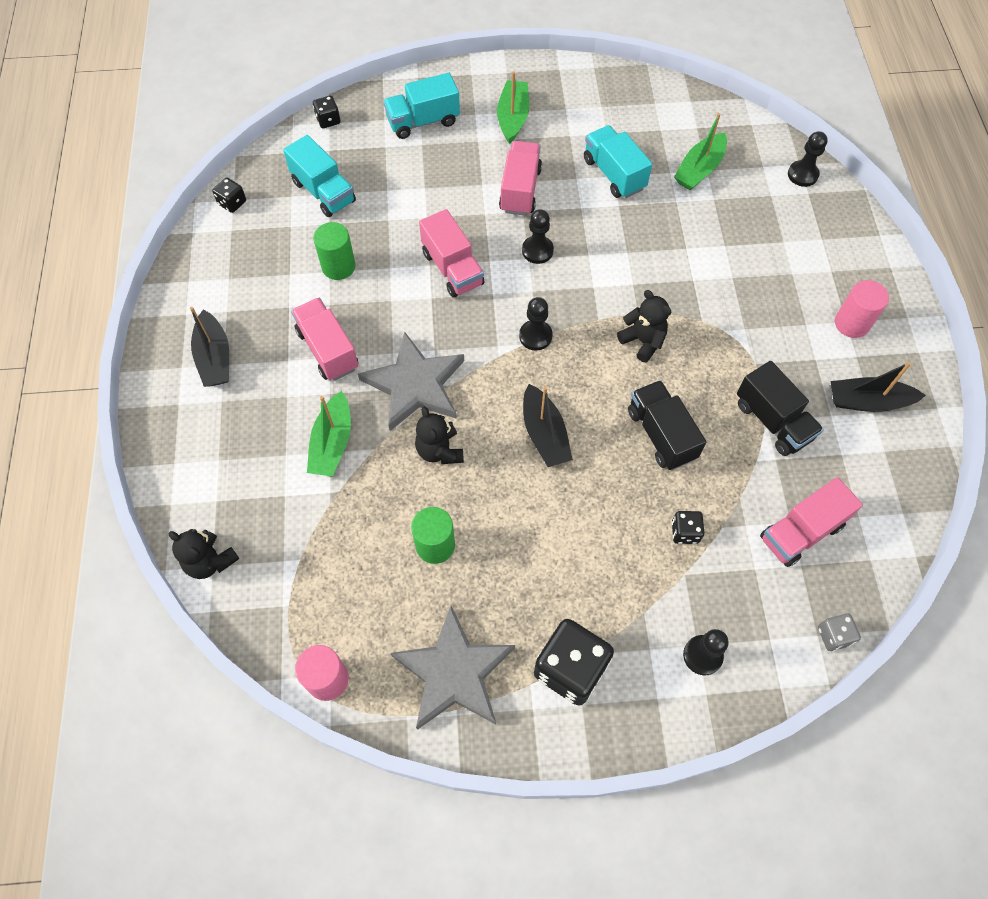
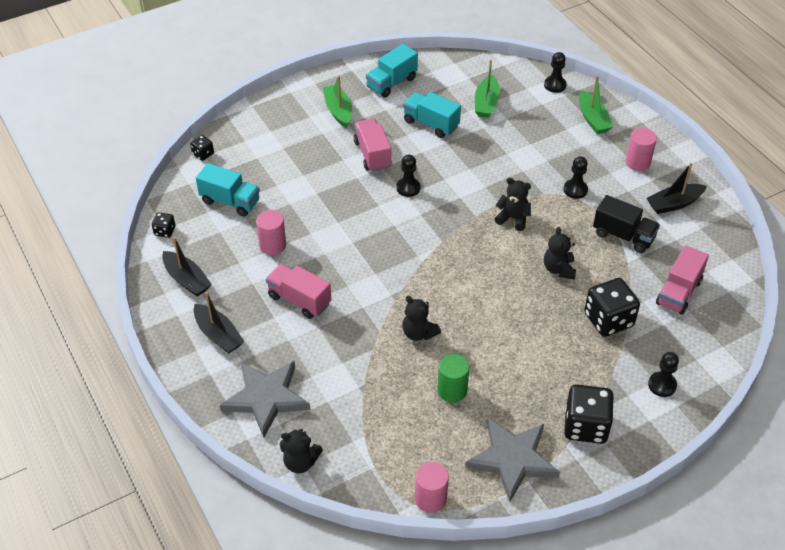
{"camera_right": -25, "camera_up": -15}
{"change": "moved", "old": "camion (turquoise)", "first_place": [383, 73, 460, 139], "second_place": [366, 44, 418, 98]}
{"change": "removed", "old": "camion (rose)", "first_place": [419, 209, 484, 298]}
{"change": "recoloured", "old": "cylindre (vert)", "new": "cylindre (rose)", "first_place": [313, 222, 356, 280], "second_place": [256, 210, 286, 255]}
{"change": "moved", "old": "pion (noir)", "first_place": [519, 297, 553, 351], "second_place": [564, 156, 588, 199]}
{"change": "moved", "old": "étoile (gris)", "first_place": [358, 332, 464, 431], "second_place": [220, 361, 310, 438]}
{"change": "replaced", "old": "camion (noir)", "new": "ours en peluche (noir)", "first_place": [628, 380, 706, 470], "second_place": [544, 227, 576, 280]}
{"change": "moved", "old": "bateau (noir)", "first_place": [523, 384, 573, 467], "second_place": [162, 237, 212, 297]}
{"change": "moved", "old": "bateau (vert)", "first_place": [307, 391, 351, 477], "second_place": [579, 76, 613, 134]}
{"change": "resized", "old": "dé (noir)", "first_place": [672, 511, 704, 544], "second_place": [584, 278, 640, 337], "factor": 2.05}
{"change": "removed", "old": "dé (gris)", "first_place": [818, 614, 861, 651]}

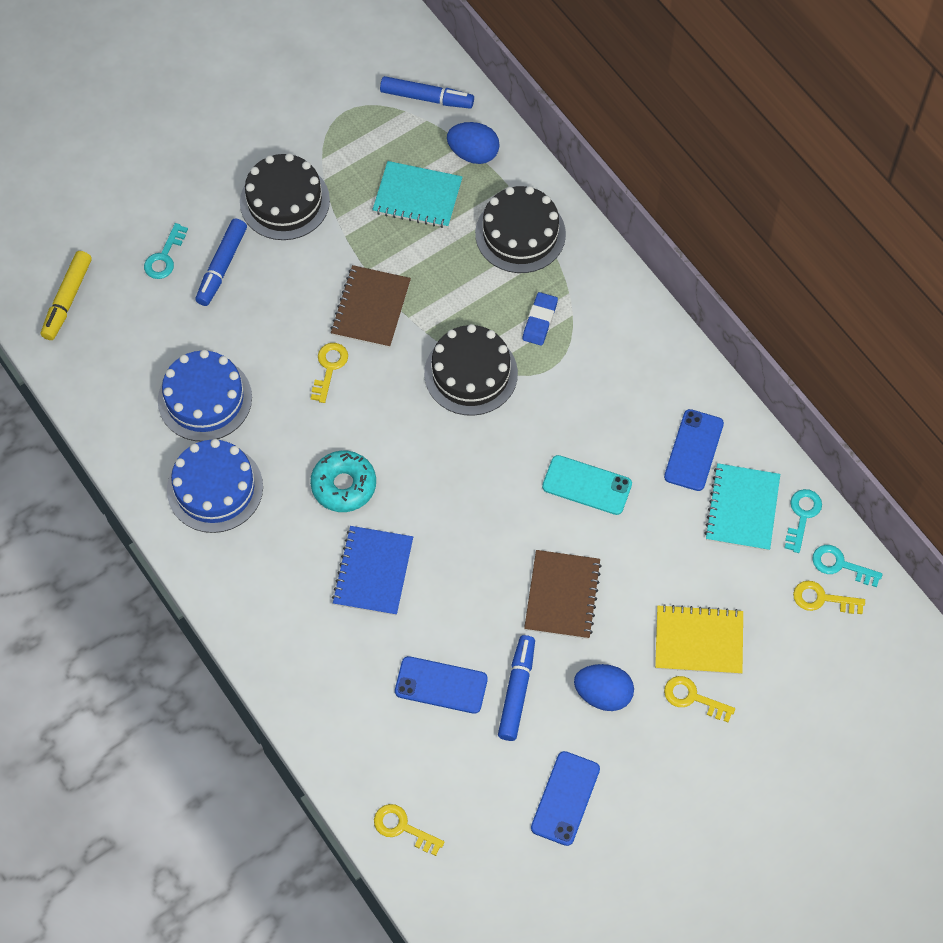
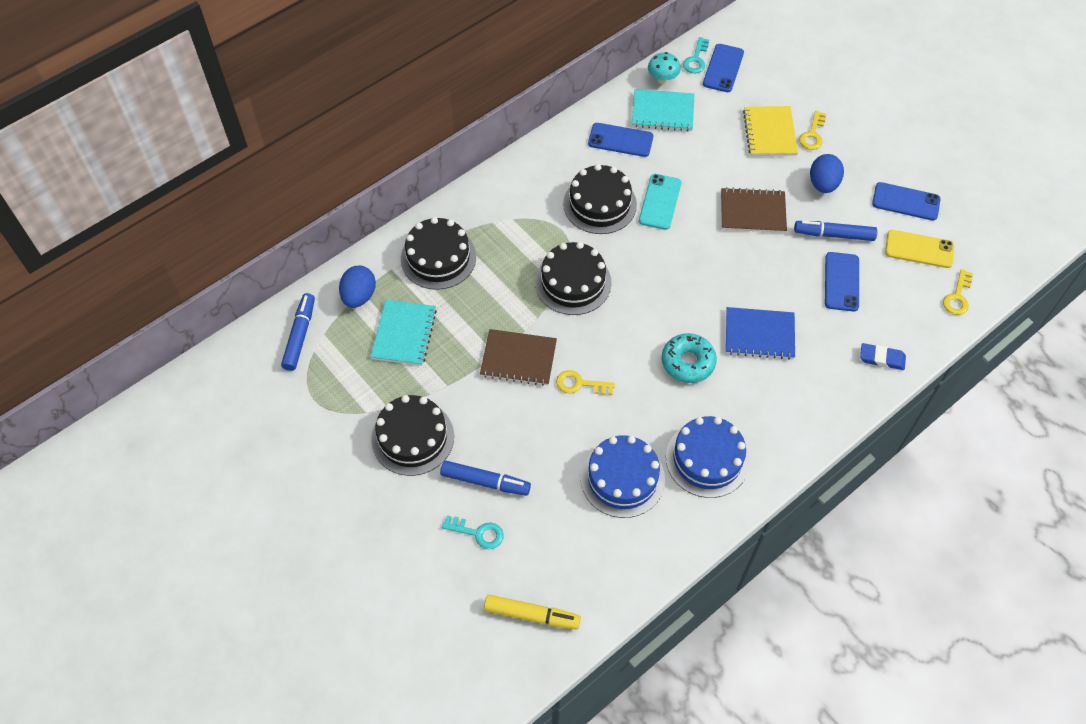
{"camera_right": -95, "camera_up": -5}
{"change": "moved", "old": "gomme (bleu)", "first_place": [522, 292, 558, 345], "second_place": [860, 343, 906, 370]}
{"change": "replaced", "old": "clé (turquoise)", "new": "champignon (turquoise)", "first_place": [785, 489, 822, 553], "second_place": [648, 52, 681, 84]}
{"change": "replaced", "old": "clé (jaune)", "new": "téléphone (bleu)", "first_place": [793, 581, 865, 614], "second_place": [703, 44, 744, 92]}
{"change": "added", "new": "gâteau (noir)", "second_place": [563, 164, 637, 234]}
{"change": "added", "new": "téléphone (jaune)", "second_place": [885, 230, 954, 268]}

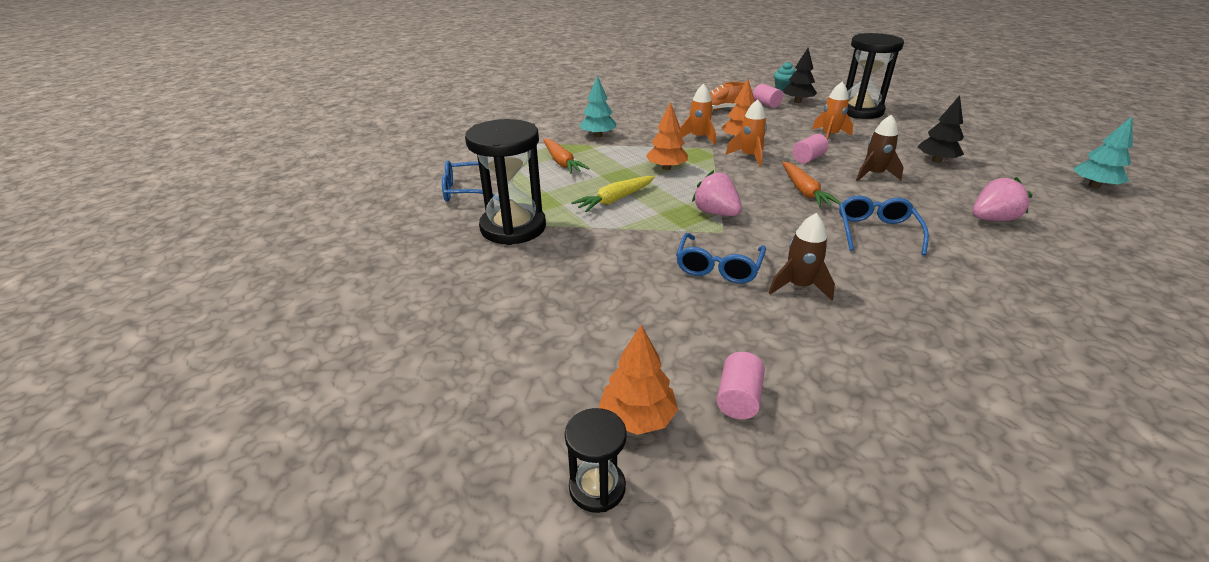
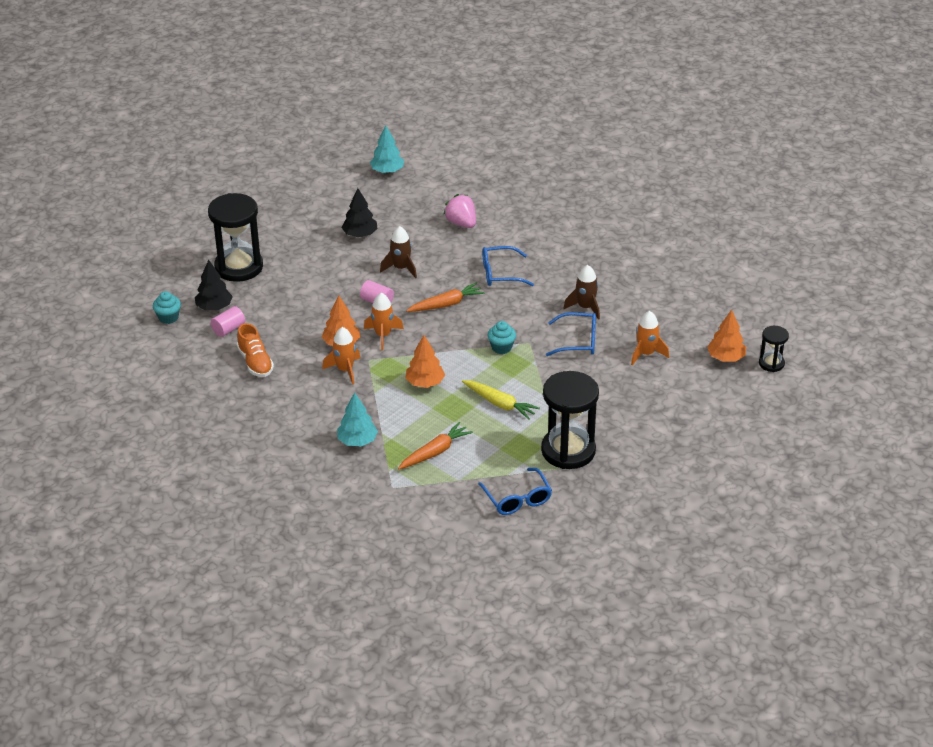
{"camera_right": -105, "camera_up": 5}
{"change": "moved", "old": "fusée (orange)", "first_place": [812, 82, 853, 140], "second_place": [631, 311, 669, 366]}
{"change": "replaced", "old": "fraise (rose)", "new": "muffin (turquoise)", "first_place": [692, 170, 742, 216], "second_place": [488, 321, 516, 354]}
{"change": "removed", "old": "cylindre (rose)", "first_place": [717, 352, 765, 419]}

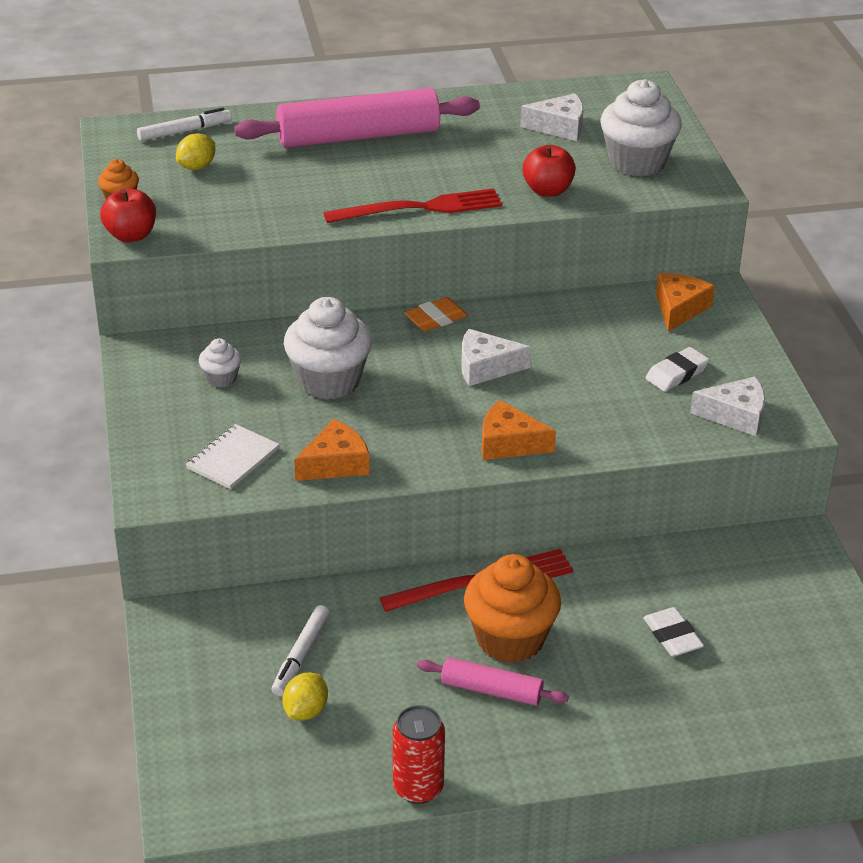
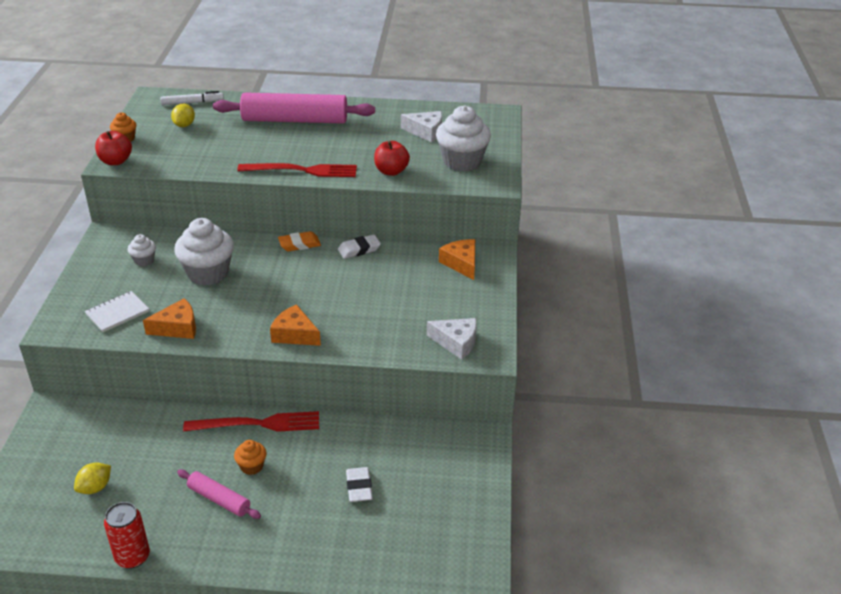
{"camera_right": 15, "camera_up": 0}
{"change": "turned", "old": "citron (jaune)", "first_place": [176, 133, 215, 170], "second_place": [171, 104, 195, 127], "degrees": -45}
{"change": "turned", "old": "fromage (orange)", "first_place": [656, 273, 715, 331], "second_place": [439, 239, 475, 280], "degrees": -60}
{"change": "removed", "old": "fromage (blanc)", "first_place": [461, 329, 531, 386]}
{"change": "moved", "old": "gomme (blanc)", "first_place": [646, 347, 709, 391], "second_place": [338, 234, 381, 259]}
{"change": "resized", "old": "muffin (orange)", "first_place": [464, 554, 561, 663], "second_place": [234, 440, 266, 475], "factor": 0.49}
{"change": "removed", "old": "feutre (blanc)", "first_place": [271, 605, 330, 696]}

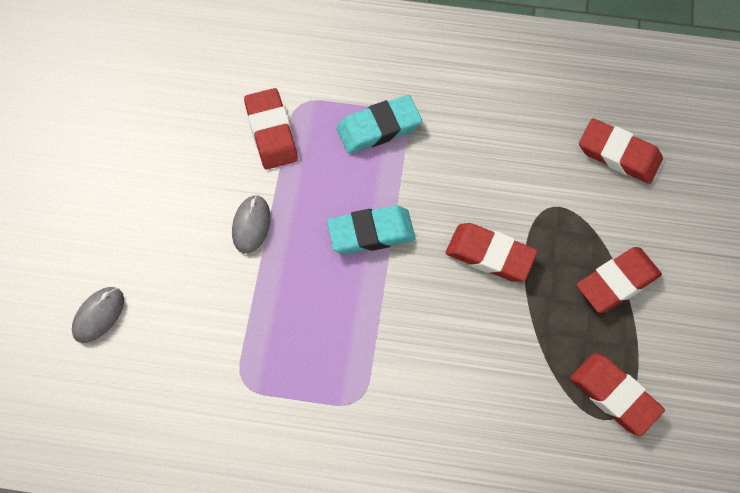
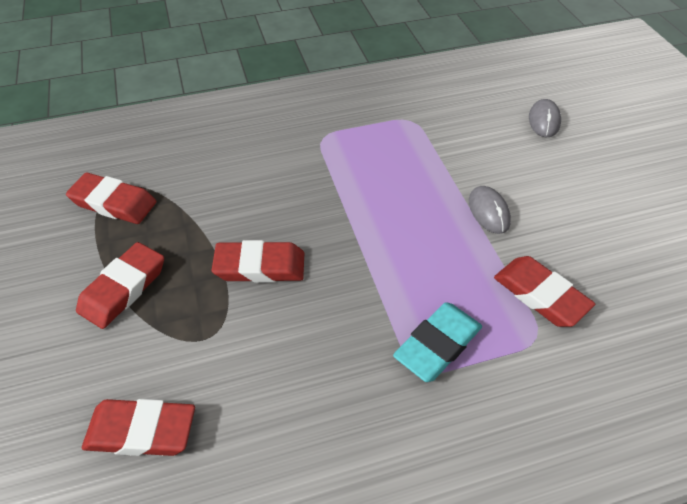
{"camera_right": 155, "camera_up": -15}
{"change": "removed", "old": "gomme (turquoise)", "first_place": [327, 205, 415, 254]}

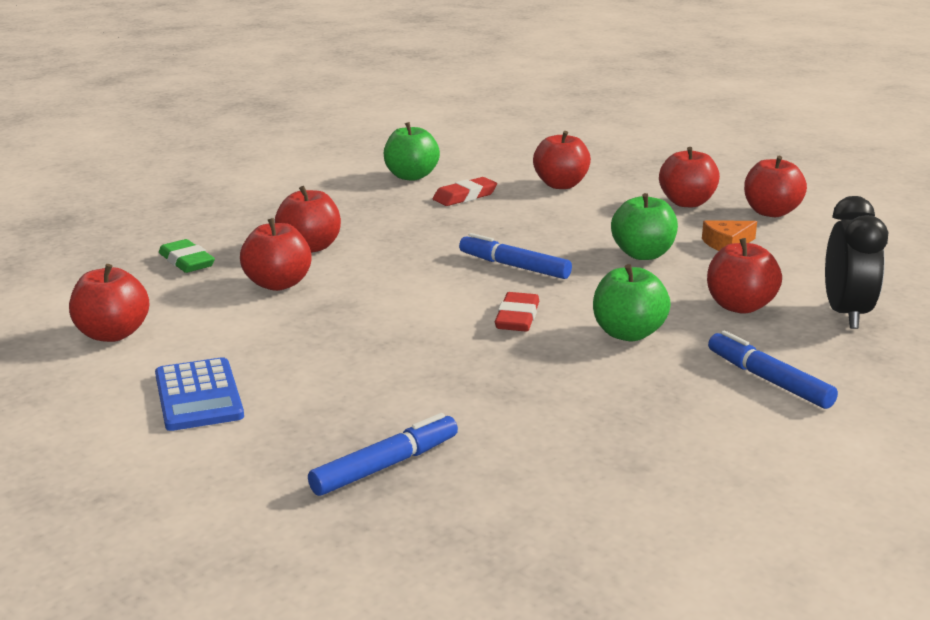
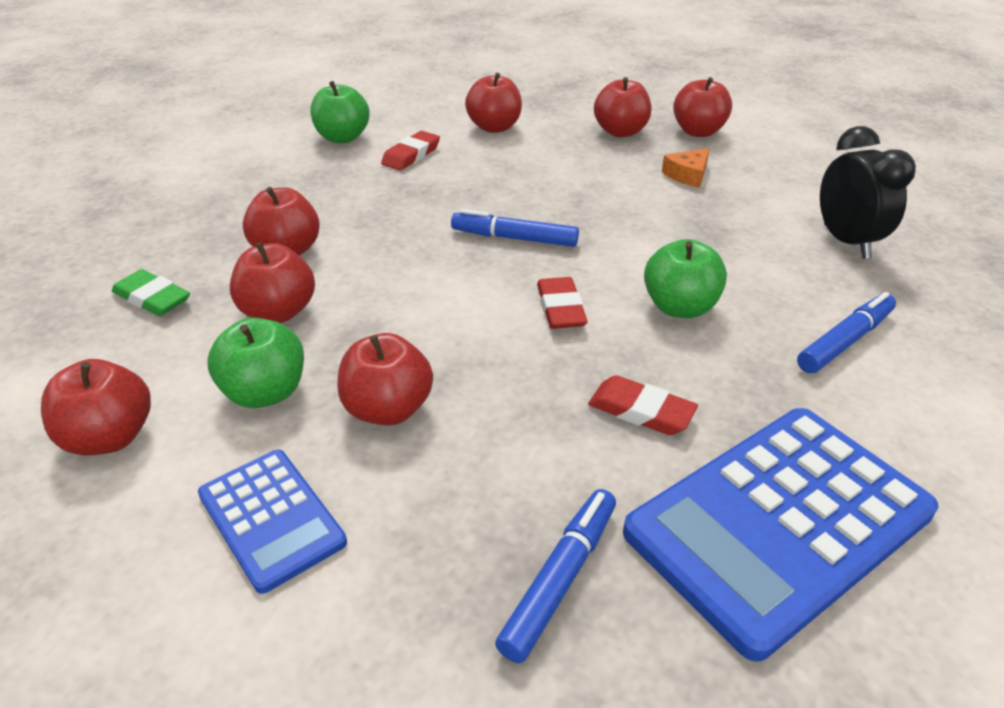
{"camera_right": -20, "camera_up": 15}
{"change": "moved", "old": "pomme (vert)", "first_place": [611, 193, 678, 260], "second_place": [208, 318, 304, 408]}
{"change": "moved", "old": "pomme (rouge)", "first_place": [707, 238, 782, 314], "second_place": [337, 333, 433, 426]}
{"change": "turned", "old": "feutre (bleu)", "first_place": [708, 331, 838, 409], "second_place": [797, 292, 896, 373], "degrees": 105}
{"change": "added", "new": "gomme (rouge)", "second_place": [588, 375, 698, 435]}
{"change": "added", "new": "calculatrice (bleu)", "second_place": [623, 408, 939, 662]}

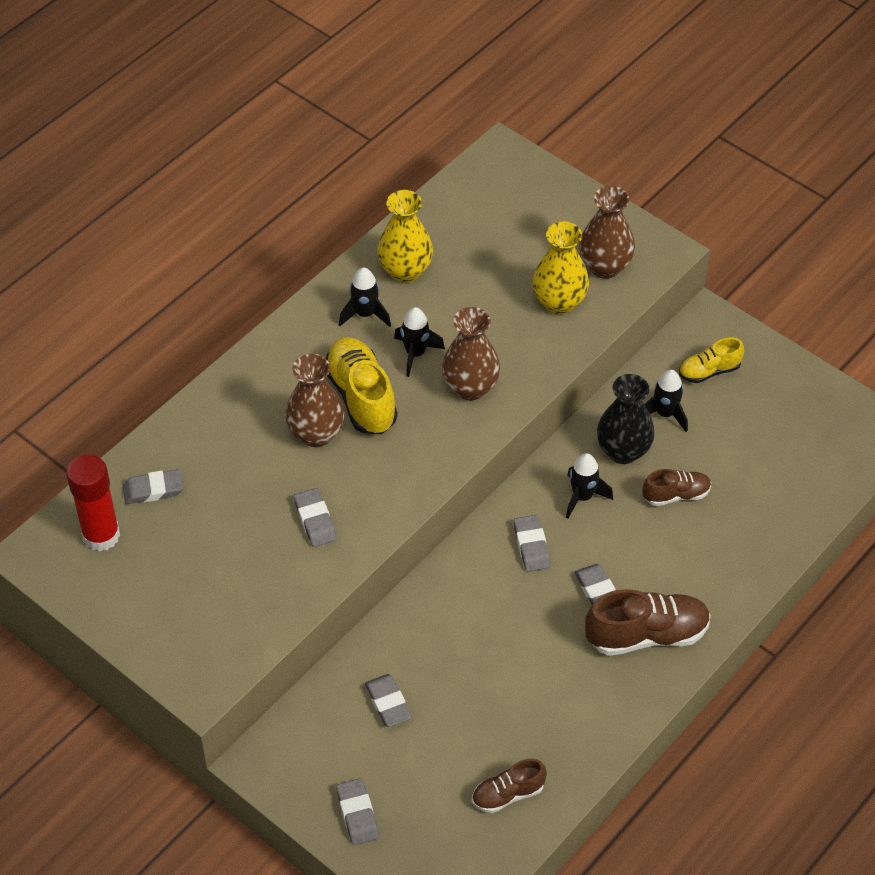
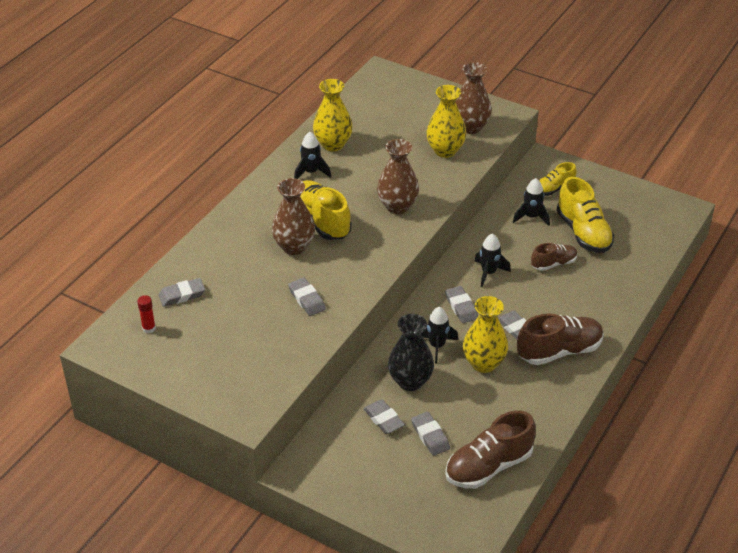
{"camera_right": -10, "camera_up": -10}
{"change": "moved", "old": "fusée (noir)", "first_place": [394, 307, 445, 377], "second_place": [421, 307, 458, 363]}
{"change": "moved", "old": "vase (noir)", "first_place": [597, 374, 655, 464], "second_place": [388, 314, 434, 391]}
{"change": "resized", "old": "bâton de colle (rouge)", "first_place": [66, 454, 120, 551], "second_place": [137, 295, 156, 333], "factor": 0.47}
{"change": "resized", "old": "chaussure (marron)", "first_place": [472, 759, 547, 813], "second_place": [445, 411, 536, 489], "factor": 1.72}
{"change": "moved", "old": "gomme (gris)", "first_place": [336, 778, 379, 845], "second_place": [411, 412, 450, 456]}
{"change": "added", "new": "chaussure (jaune)", "second_place": [557, 177, 614, 253]}
{"change": "added", "new": "vase (jaune)", "second_place": [463, 296, 508, 373]}

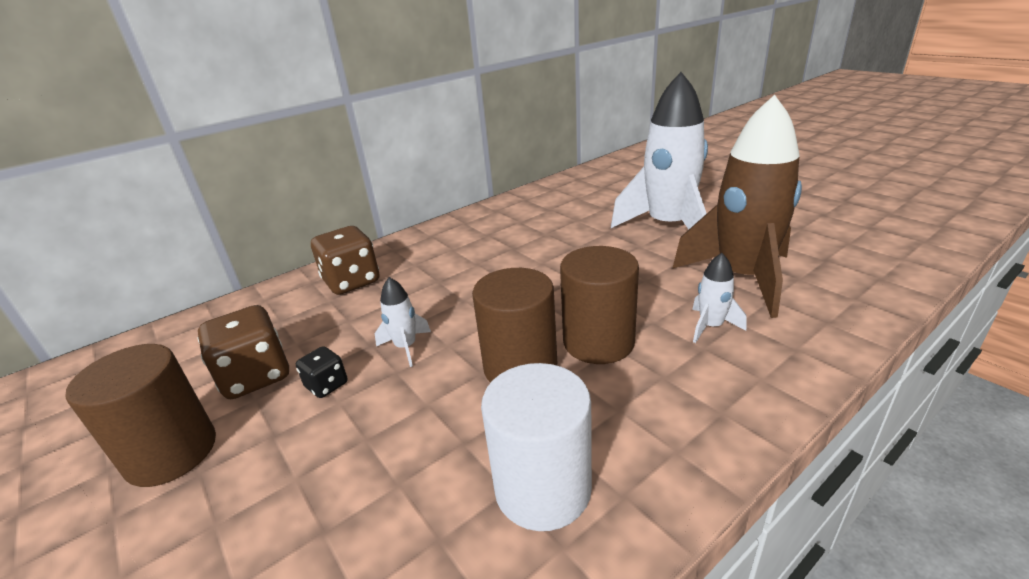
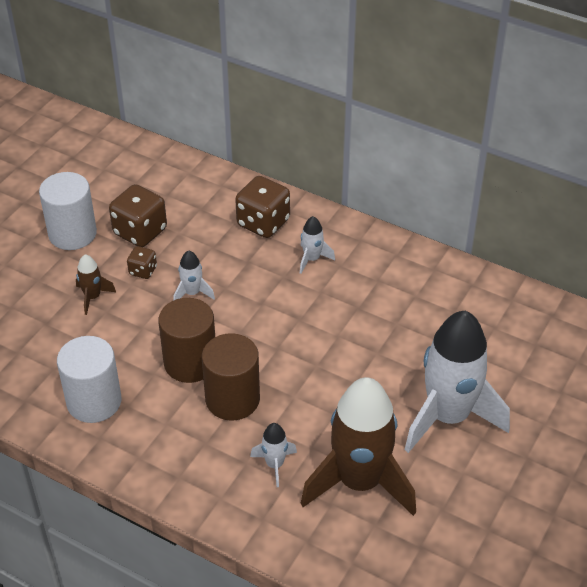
{"camera_right": 65, "camera_up": 15}
{"change": "recoloured", "old": "cylindre (marron)", "new": "cylindre (blanc)", "first_place": [66, 344, 216, 487], "second_place": [39, 172, 97, 250]}
{"change": "recoloured", "old": "dé (noir)", "new": "dé (marron)", "first_place": [296, 346, 347, 398], "second_place": [127, 246, 157, 279]}
{"change": "added", "new": "fusée (blanc)", "second_place": [300, 216, 335, 274]}
{"change": "added", "new": "fusée (marron)", "second_place": [76, 254, 116, 315]}

